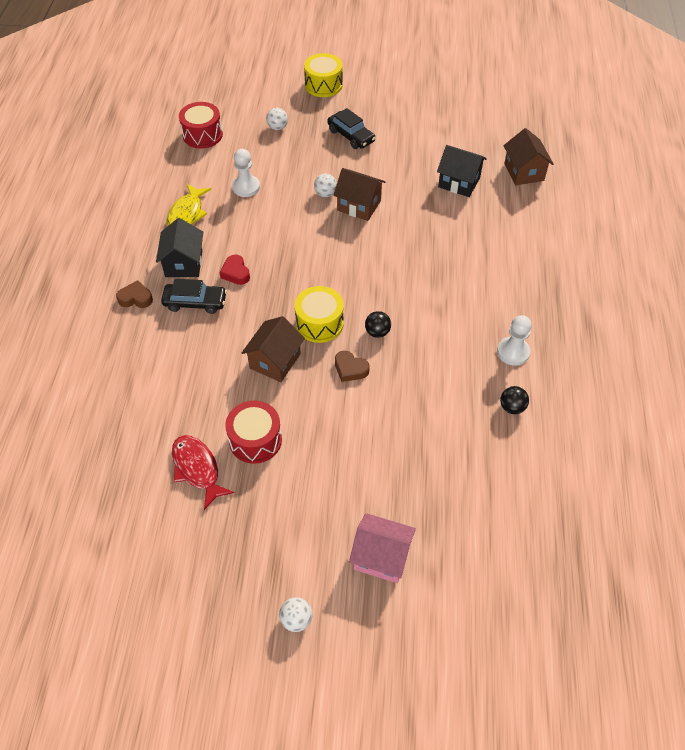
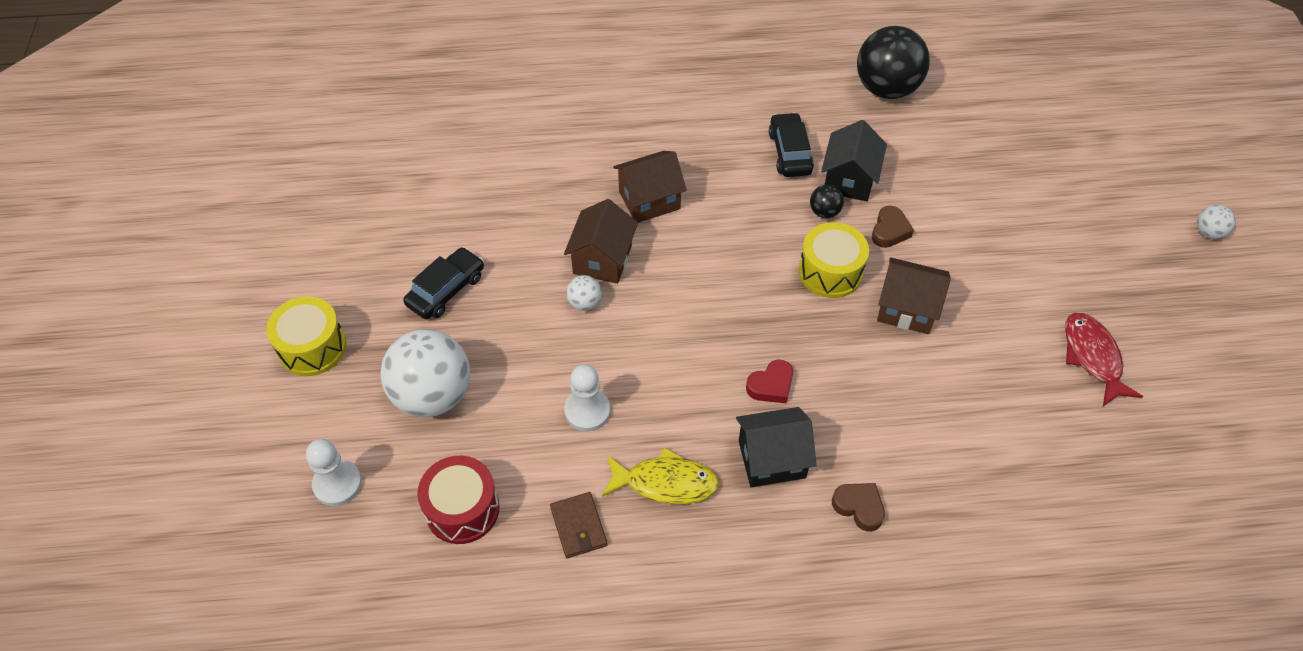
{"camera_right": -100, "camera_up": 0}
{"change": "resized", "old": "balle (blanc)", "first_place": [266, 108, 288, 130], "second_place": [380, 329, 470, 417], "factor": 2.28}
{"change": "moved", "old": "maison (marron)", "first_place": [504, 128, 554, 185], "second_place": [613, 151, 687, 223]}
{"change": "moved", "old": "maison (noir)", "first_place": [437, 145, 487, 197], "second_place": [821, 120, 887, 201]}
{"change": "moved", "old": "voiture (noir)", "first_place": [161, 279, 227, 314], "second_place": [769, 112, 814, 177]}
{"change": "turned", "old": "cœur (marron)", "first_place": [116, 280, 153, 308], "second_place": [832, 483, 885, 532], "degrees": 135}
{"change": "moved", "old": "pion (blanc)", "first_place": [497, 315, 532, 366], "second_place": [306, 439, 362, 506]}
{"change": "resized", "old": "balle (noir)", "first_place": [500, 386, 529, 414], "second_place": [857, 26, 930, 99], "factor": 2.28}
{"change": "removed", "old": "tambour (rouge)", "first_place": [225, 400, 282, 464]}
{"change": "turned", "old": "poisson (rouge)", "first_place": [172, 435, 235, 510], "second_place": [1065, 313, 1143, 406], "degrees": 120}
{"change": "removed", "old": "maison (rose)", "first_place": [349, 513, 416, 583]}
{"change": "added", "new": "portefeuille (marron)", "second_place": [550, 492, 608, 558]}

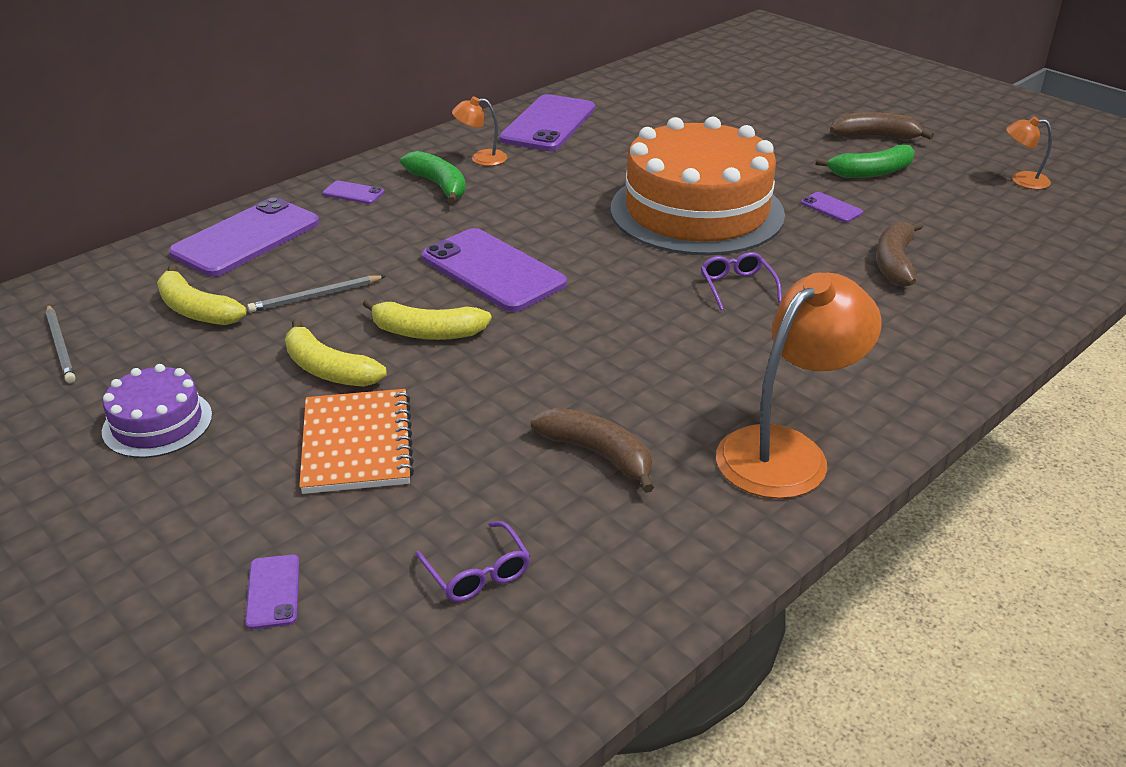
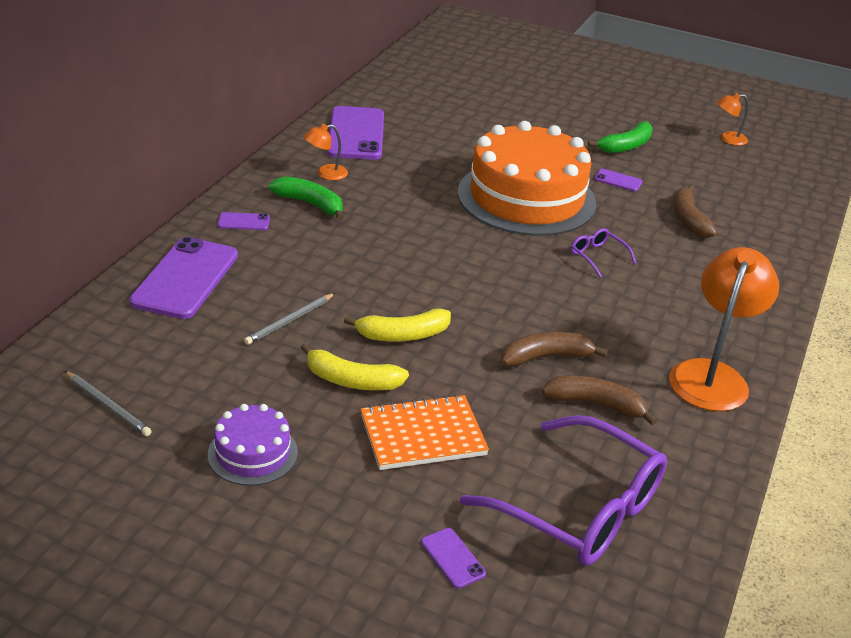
{"camera_right": -25, "camera_up": 0}
{"change": "moved", "old": "banane (marron)", "first_place": [830, 112, 934, 140], "second_place": [501, 332, 608, 367]}
{"change": "removed", "old": "téléphone (violet)", "first_place": [421, 228, 567, 312]}
{"change": "removed", "old": "banane (jaune)", "first_place": [157, 264, 247, 325]}
{"change": "turned", "old": "carnet (orange)", "first_place": [299, 389, 414, 494], "second_place": [360, 394, 489, 470], "degrees": -75}
{"change": "resized", "old": "lunettes (violet)", "first_place": [415, 521, 531, 602], "second_place": [460, 415, 667, 565], "factor": 2.36}

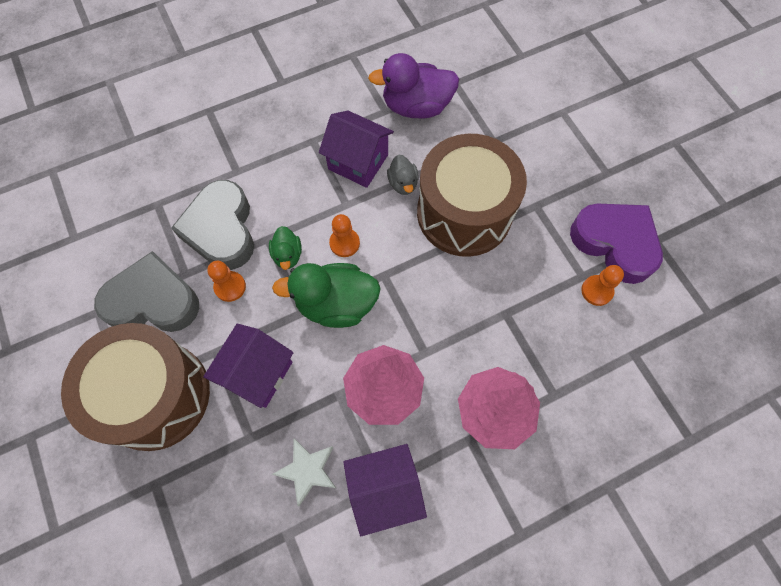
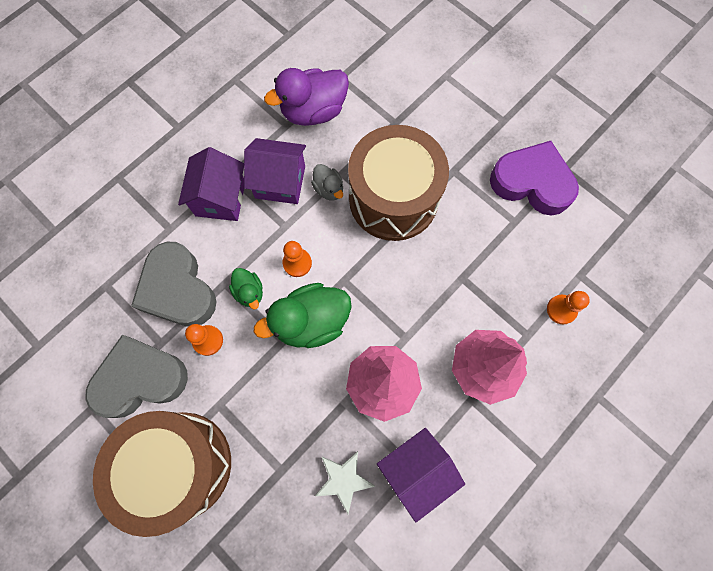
{"camera_right": -20, "camera_up": 5}
{"change": "moved", "old": "pion (orange)", "first_place": [581, 265, 624, 306], "second_place": [547, 291, 590, 324]}
{"change": "moved", "old": "maison (violet)", "first_place": [203, 323, 294, 408], "second_place": [178, 147, 244, 221]}

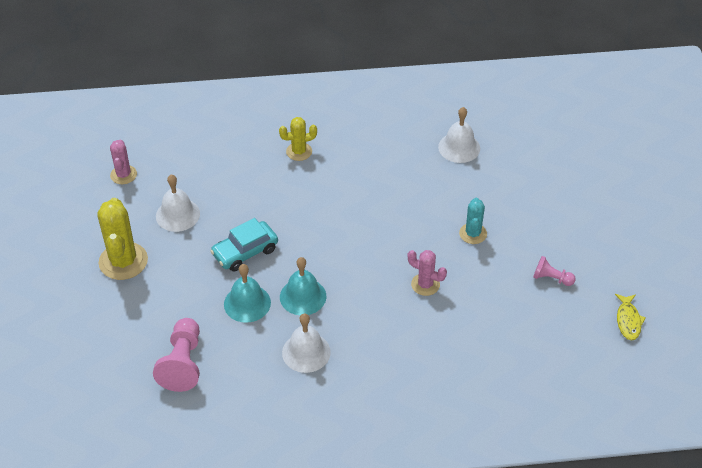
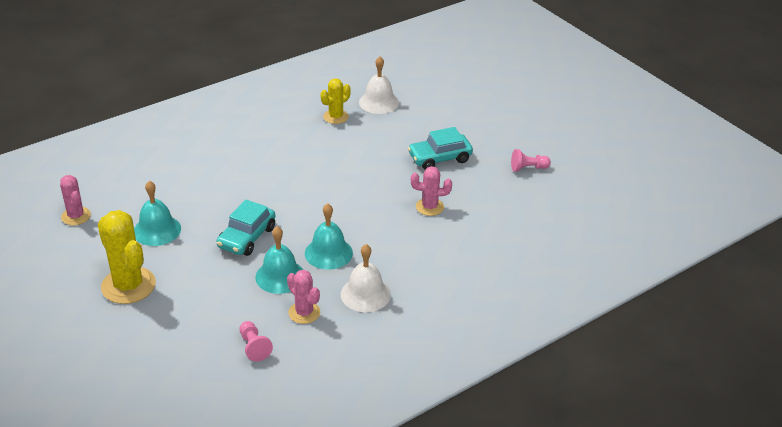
{"camera_right": -30, "camera_up": -10}
{"change": "moved", "old": "cactus (jaune)", "first_place": [279, 117, 317, 161], "second_place": [320, 78, 351, 124]}
{"change": "recoloured", "old": "cloche (blanc)", "new": "cloche (turquoise)", "first_place": [156, 175, 200, 232], "second_place": [134, 181, 181, 246]}
{"change": "replaced", "old": "cactus (turquoise)", "new": "voiture (turquoise)", "first_place": [459, 198, 487, 244], "second_place": [408, 127, 473, 170]}
{"change": "removed", "old": "poisson (jaune)", "first_place": [615, 294, 646, 341]}
{"change": "resized", "old": "pion (rose)", "first_place": [153, 318, 200, 392], "second_place": [240, 321, 273, 361], "factor": 0.56}
{"change": "added", "new": "cactus (rose)", "second_place": [287, 270, 320, 324]}

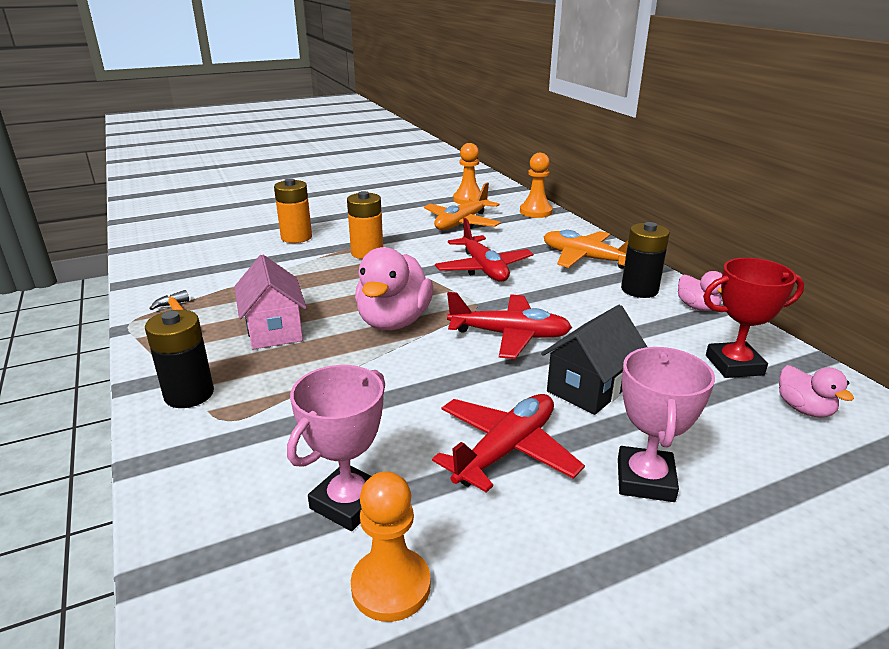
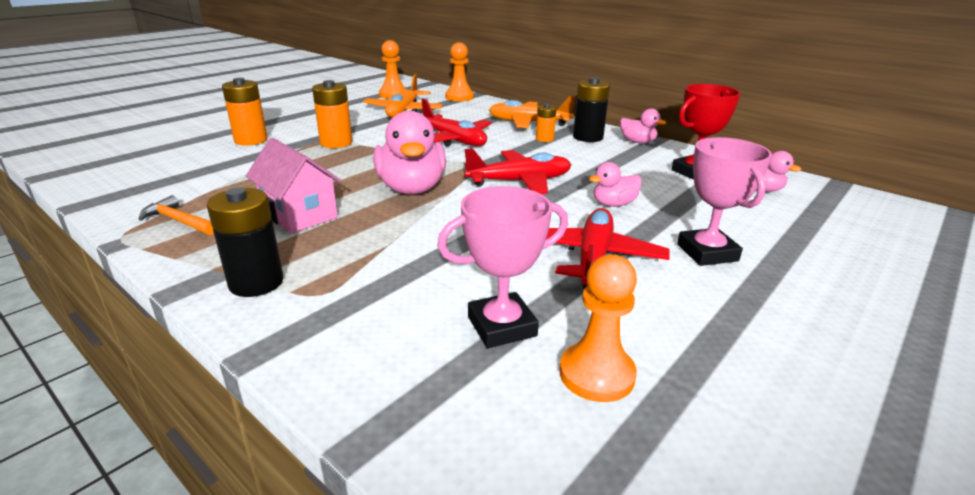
{"camera_right": -25, "camera_up": 0}
{"change": "replaced", "old": "maison (noir)", "new": "canard (rose)", "first_place": [541, 305, 647, 415], "second_place": [589, 162, 642, 207]}
{"change": "turned", "old": "trophée (rose)", "first_place": [287, 365, 385, 531], "second_place": [437, 186, 568, 348], "degrees": 60}
{"change": "added", "new": "pile (orange)", "second_place": [536, 104, 556, 142]}

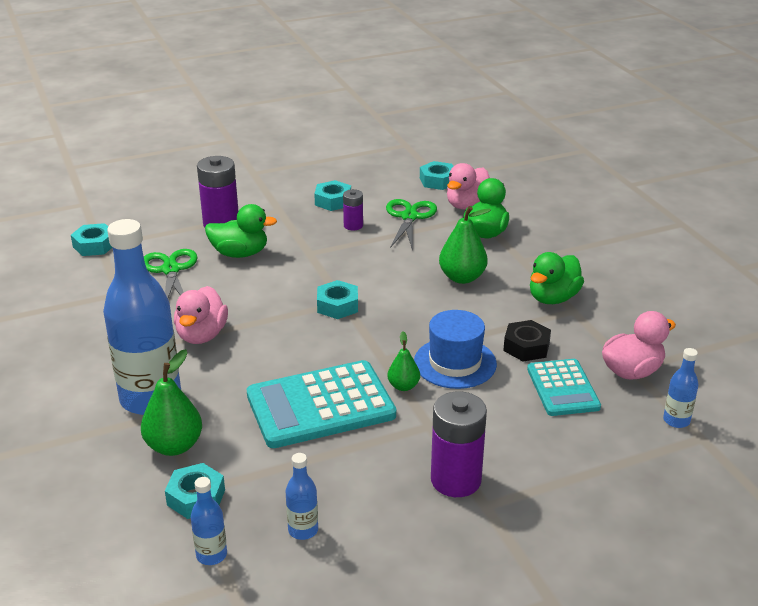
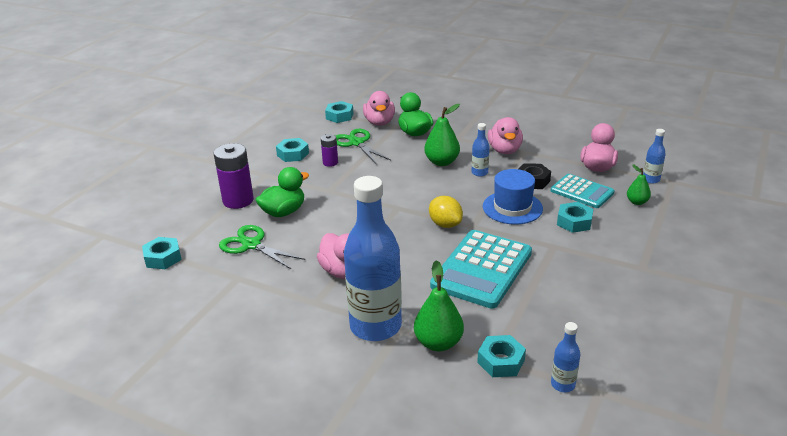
{"camera_right": -40, "camera_up": 0}
{"change": "recoloured", "old": "canard (vert)", "new": "canard (rose)", "first_place": [530, 252, 584, 304], "second_place": [488, 117, 523, 154]}
{"change": "moved", "old": "écrou (turquoise)", "first_place": [317, 280, 358, 319], "second_place": [557, 202, 593, 233]}
{"change": "moved", "old": "poire (vert)", "first_place": [388, 331, 420, 391], "second_place": [627, 164, 651, 205]}
{"change": "removed", "old": "pile (violet)", "first_place": [431, 391, 487, 497]}
{"change": "moved", "old": "bouteille (bleu)", "first_place": [286, 453, 318, 540], "second_place": [472, 123, 490, 176]}
{"change": "added", "new": "citron (jaune)", "second_place": [429, 196, 463, 228]}

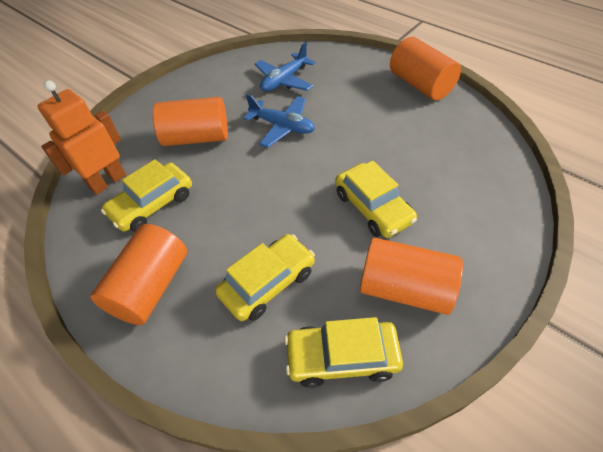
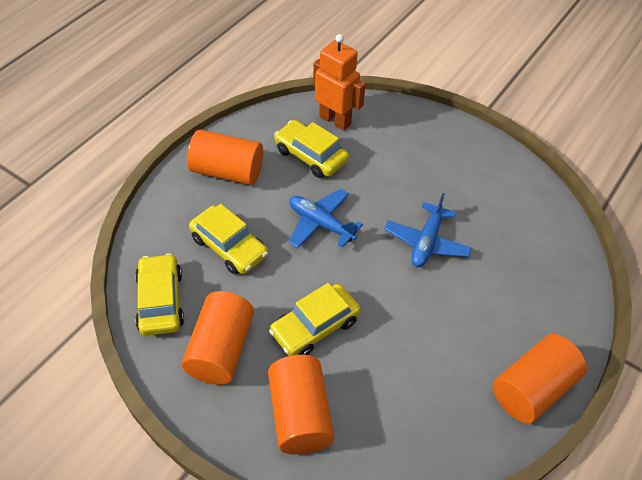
{"camera_right": 80, "camera_up": 0}
{"change": "moved", "old": "avion (bleu)", "first_place": [255, 42, 315, 92], "second_place": [289, 189, 363, 248]}
{"change": "moved", "old": "cylindre (orange)", "first_place": [153, 97, 228, 146], "second_place": [268, 355, 334, 455]}

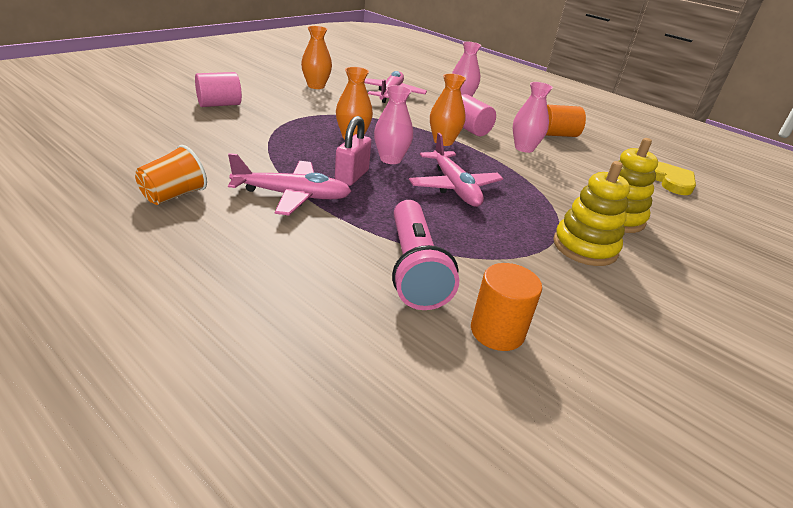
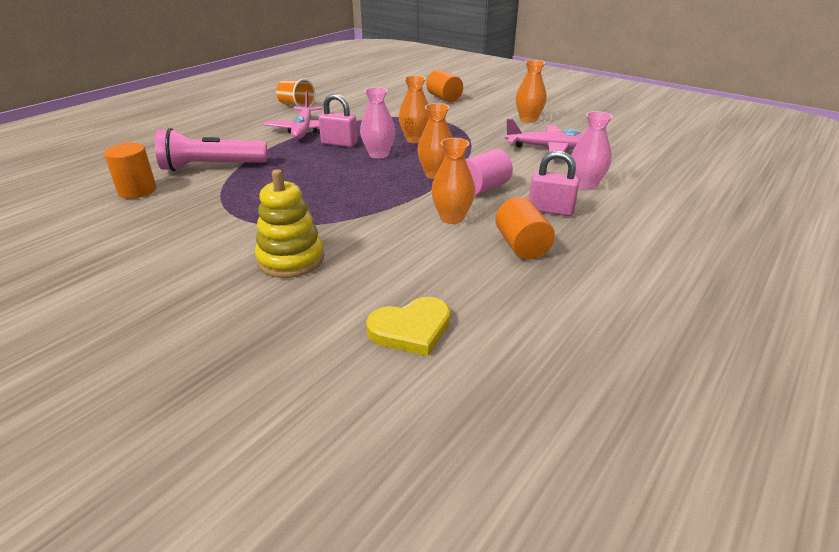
{"camera_right": 90, "camera_up": 0}
{"change": "recoloured", "old": "cylindre (rose)", "new": "cylindre (orange)", "first_place": [195, 72, 242, 107], "second_place": [426, 69, 463, 102]}
{"change": "recoloured", "old": "vase (rose)", "new": "vase (orange)", "first_place": [513, 82, 553, 153], "second_place": [431, 138, 475, 224]}
{"change": "removed", "old": "avion (rose)", "first_place": [409, 133, 503, 207]}
{"change": "removed", "old": "jouet à empiler (jaune)", "first_place": [553, 161, 630, 266]}
{"change": "added", "new": "cadenas (rose)", "second_place": [529, 151, 580, 216]}

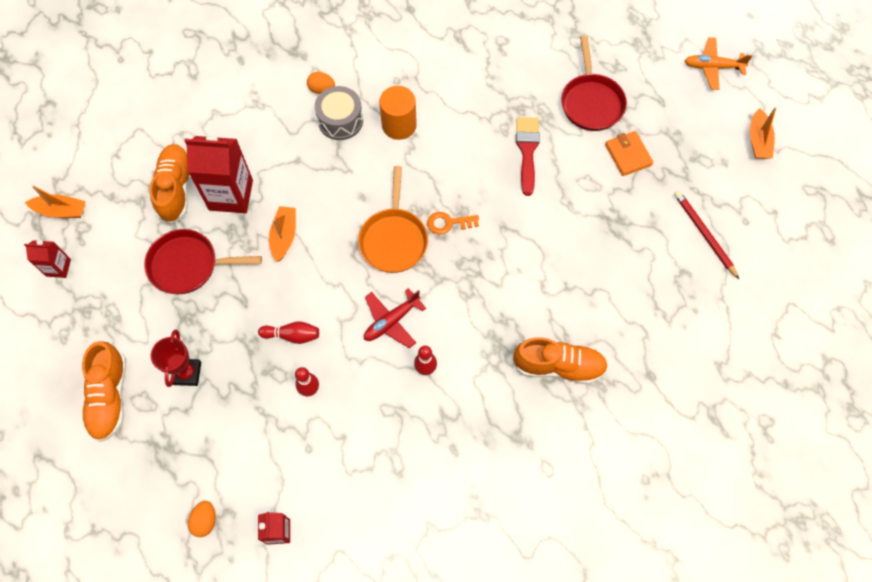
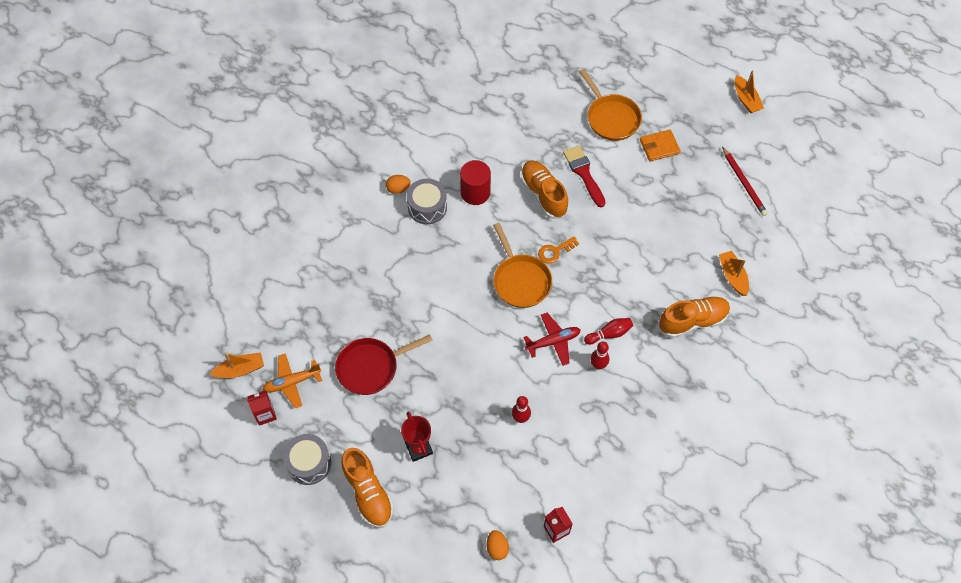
{"camera_right": -25, "camera_up": -5}
{"change": "recoloured", "old": "poêle (rouge)", "new": "poêle (orange)", "first_place": [561, 36, 627, 131], "second_place": [579, 69, 642, 141]}
{"change": "moved", "old": "avion (orange)", "first_place": [685, 37, 753, 90], "second_place": [263, 353, 322, 408]}
{"change": "recoloured", "old": "cylindre (orange)", "new": "cylindre (rouge)", "first_place": [379, 86, 417, 140], "second_place": [460, 160, 491, 205]}
{"change": "turned", "old": "portefeuille (orange)", "first_place": [605, 131, 653, 176], "second_place": [640, 130, 681, 161], "degrees": -60}
{"change": "removed", "old": "brique de lait (rouge)", "first_place": [184, 135, 253, 213]}
{"change": "moved", "old": "chaussure (orange)", "first_place": [150, 144, 190, 224], "second_place": [520, 160, 569, 219]}
{"change": "turned", "old": "crayon (rouge)", "first_place": [674, 191, 739, 279], "second_place": [722, 146, 768, 216], "degrees": -150}
{"change": "moved", "old": "bateau (orange)", "first_place": [269, 206, 296, 262], "second_place": [719, 251, 749, 296]}
{"change": "turned", "old": "avion (rouge)", "first_place": [364, 288, 426, 348], "second_place": [523, 313, 581, 366], "degrees": -135}
{"change": "moved", "old": "quille (rouge)", "first_place": [258, 321, 319, 344], "second_place": [584, 318, 633, 344]}
{"change": "added", "new": "tambour (gris)", "second_place": [283, 434, 331, 485]}

